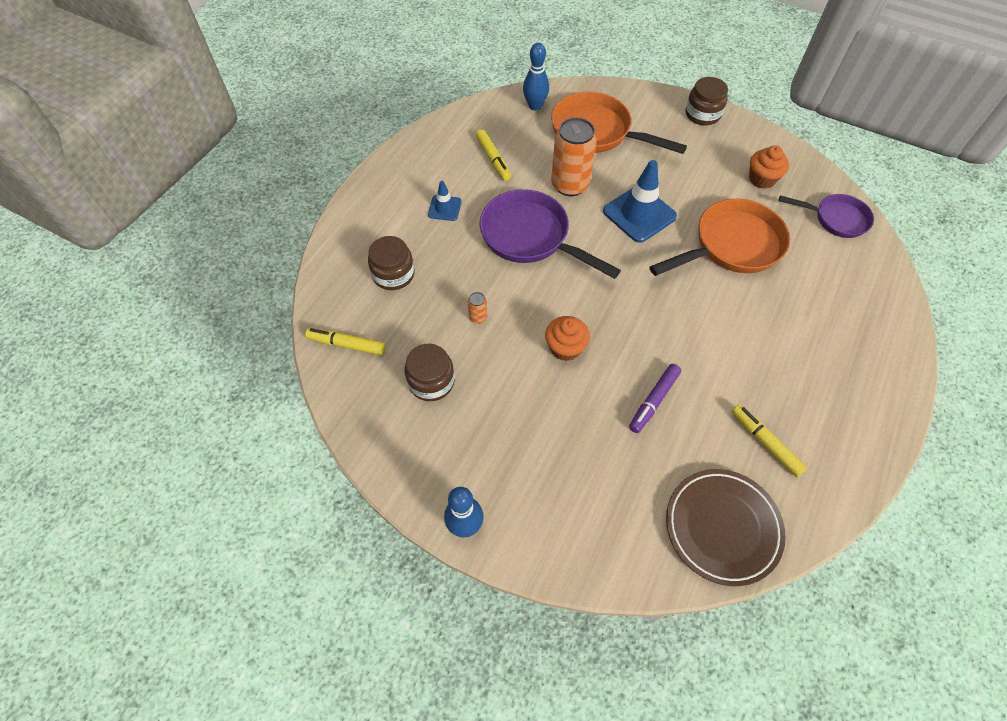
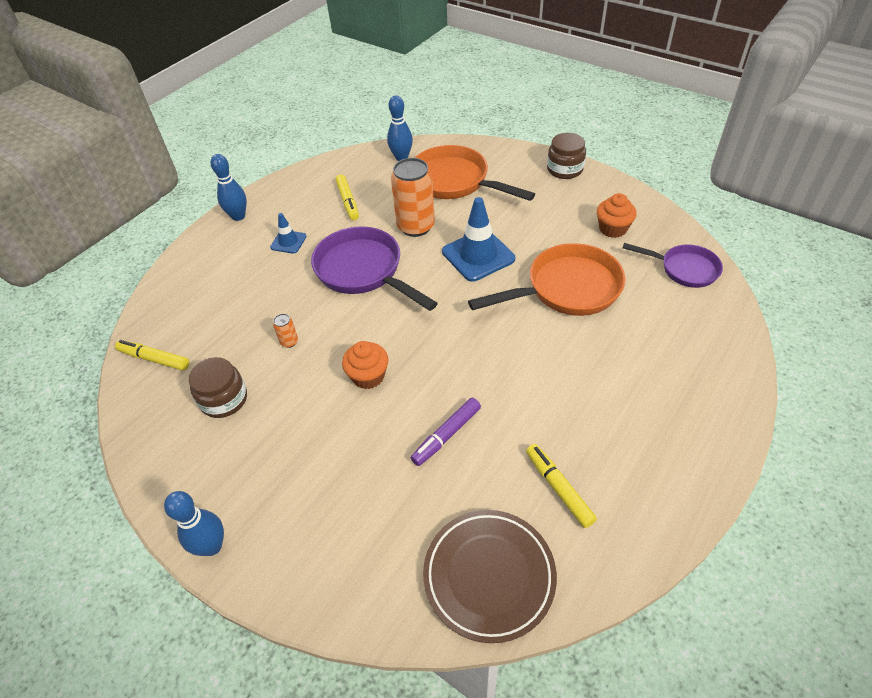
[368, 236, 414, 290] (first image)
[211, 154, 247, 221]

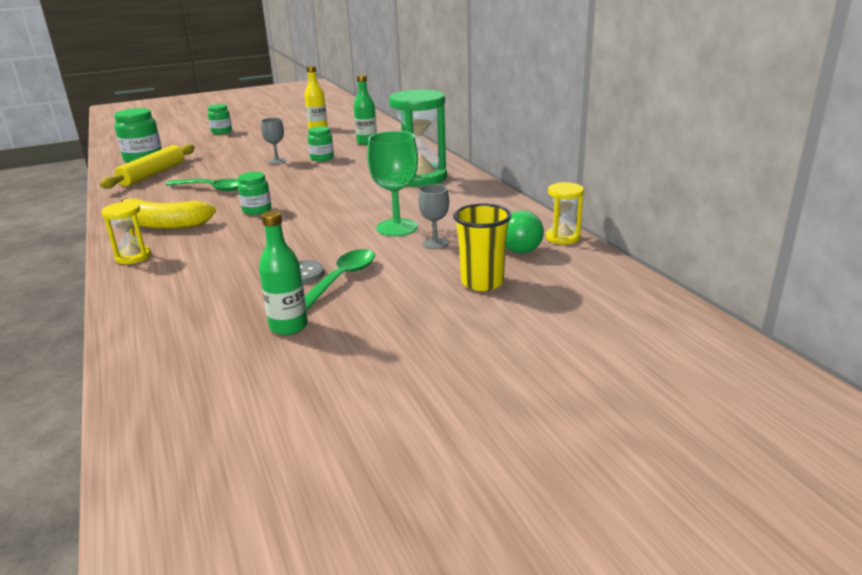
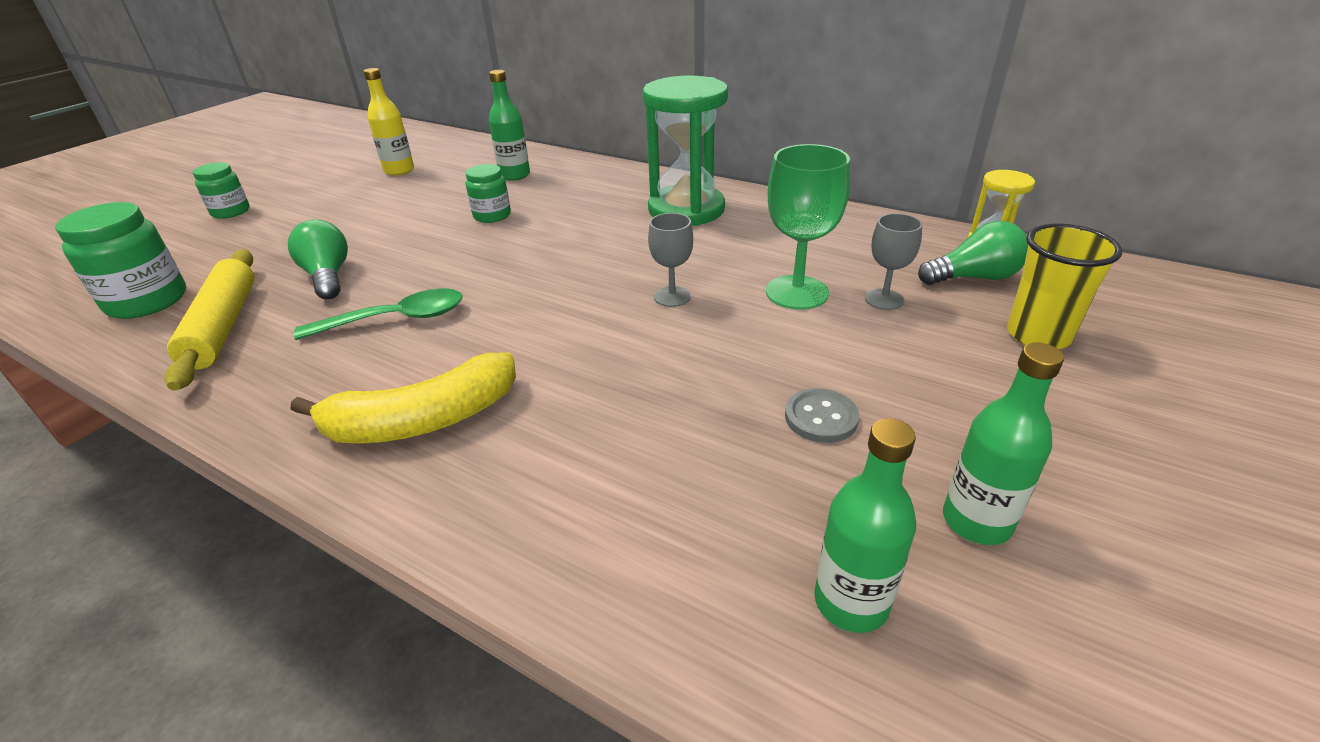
[648, 213, 693, 307]
[238, 172, 271, 215] (first image)
[101, 201, 151, 264] (first image)
[305, 249, 375, 311] (first image)
[288, 220, 348, 300]
[814, 418, 916, 633]

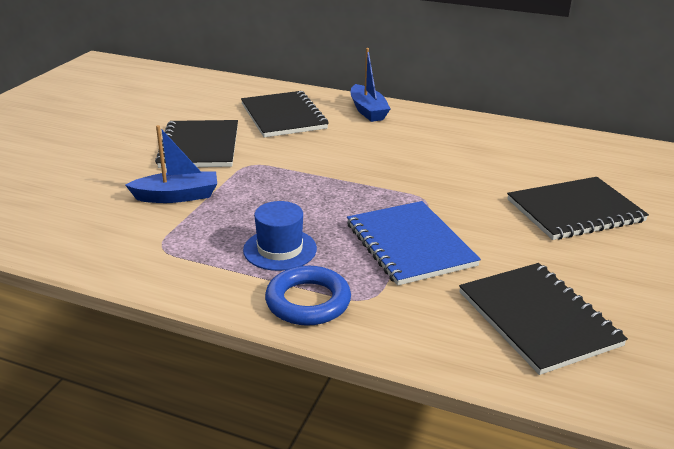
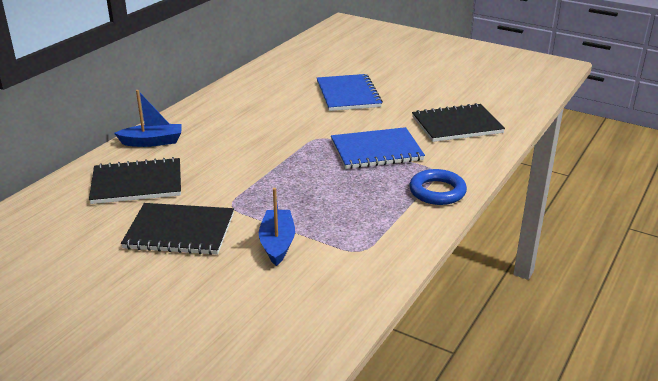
[317, 74, 383, 111]
[243, 201, 317, 271] (first image)

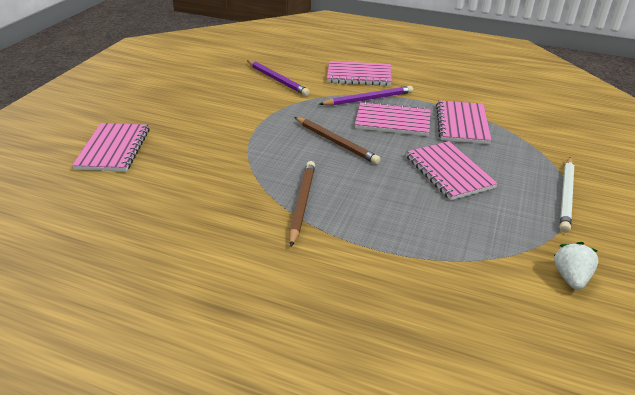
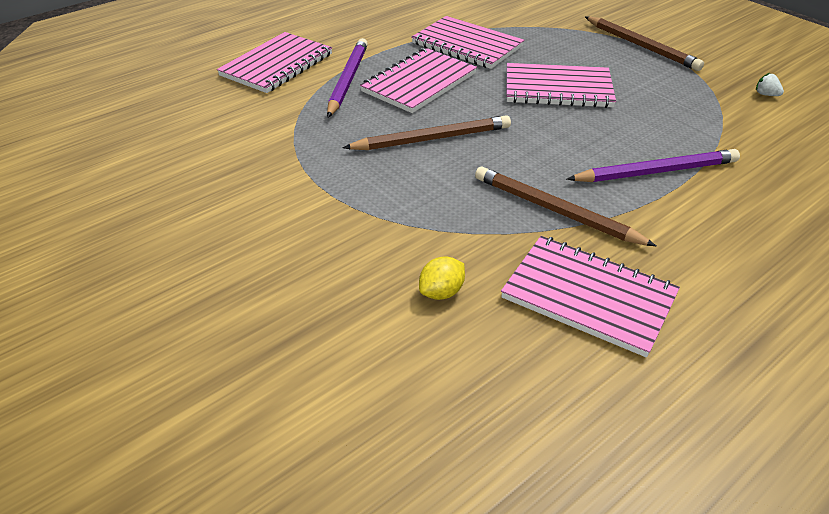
[567, 149, 740, 182]
[501, 236, 680, 357]
[585, 17, 704, 71]
[756, 73, 784, 96]
[419, 256, 465, 300]

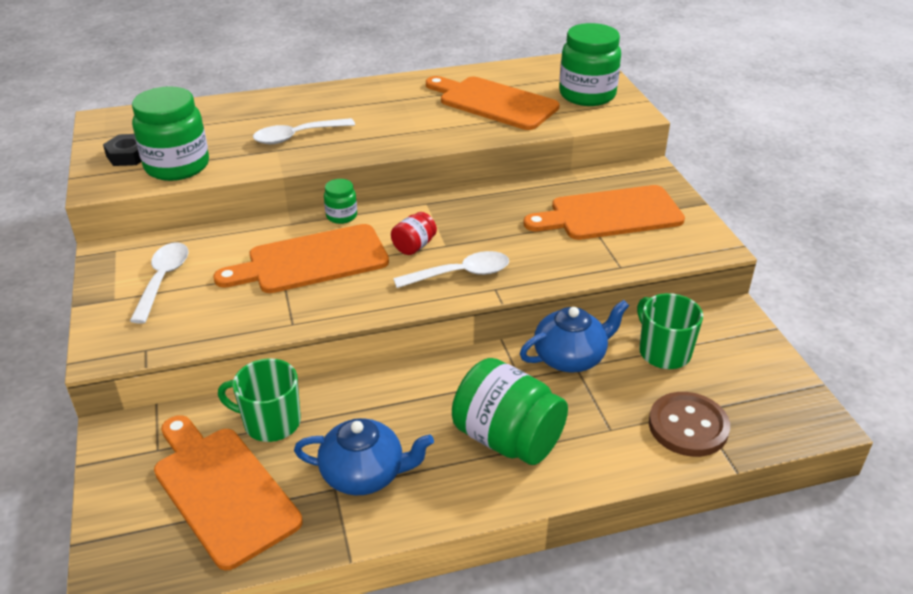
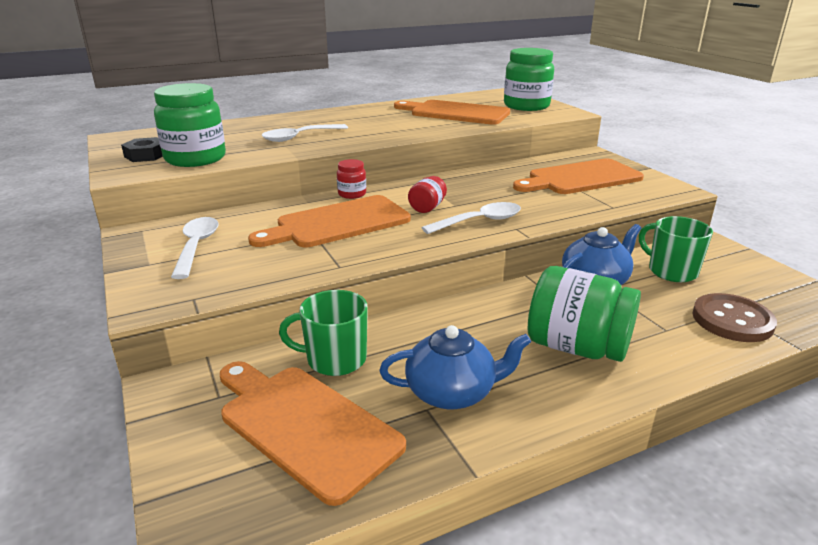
[337, 159, 366, 199]

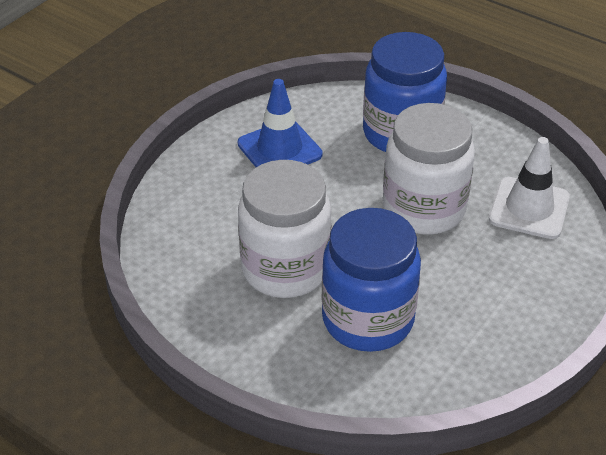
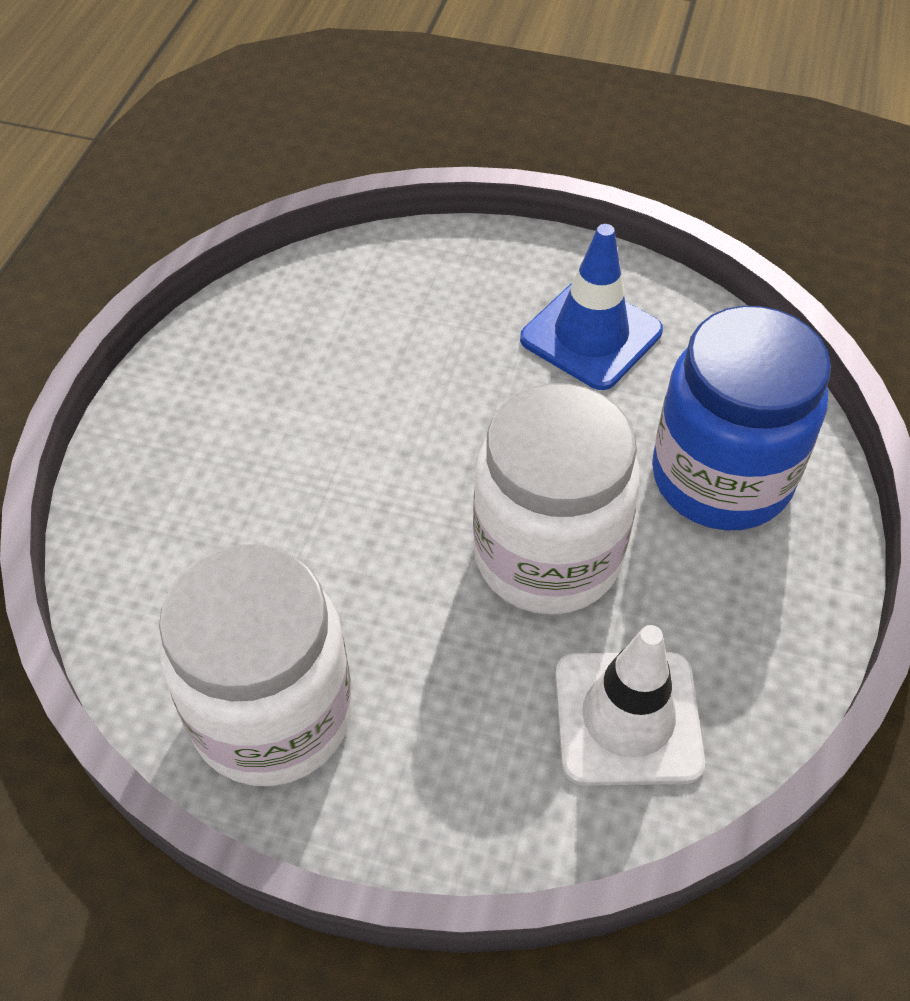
[159, 544, 353, 786]
[322, 208, 421, 352] (first image)

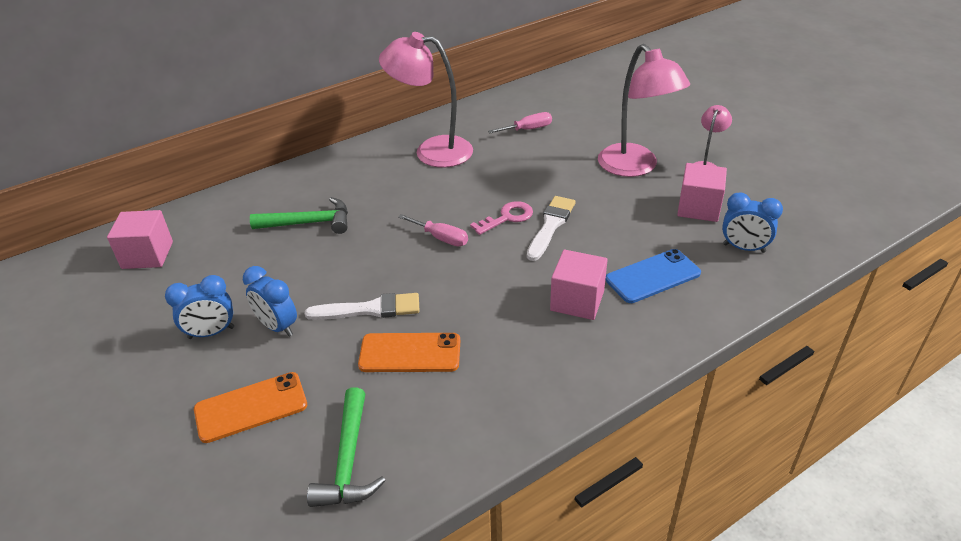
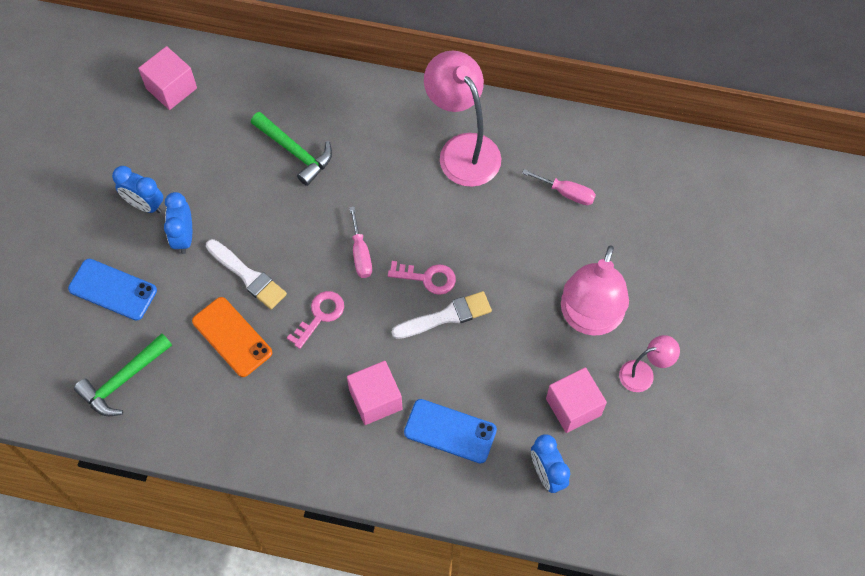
[68, 259, 157, 321]
[287, 291, 344, 349]

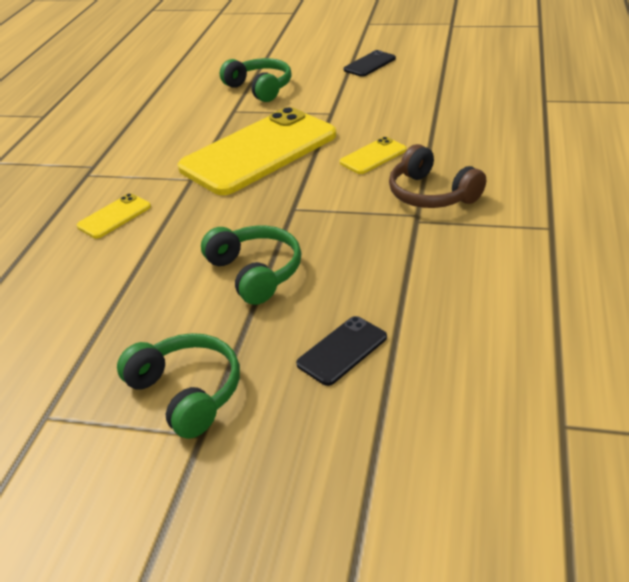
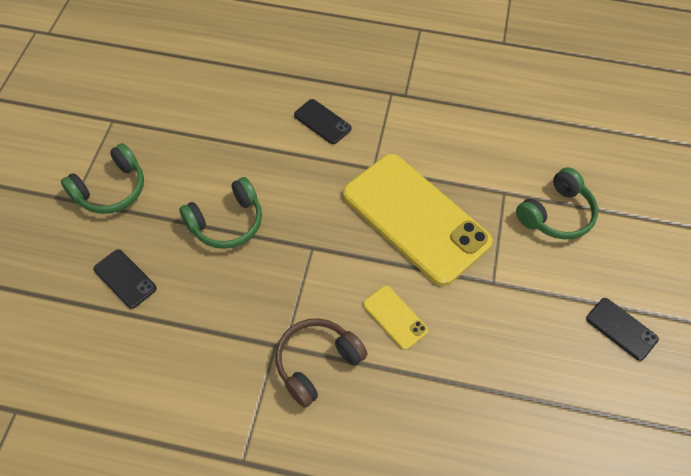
[294, 99, 352, 144]

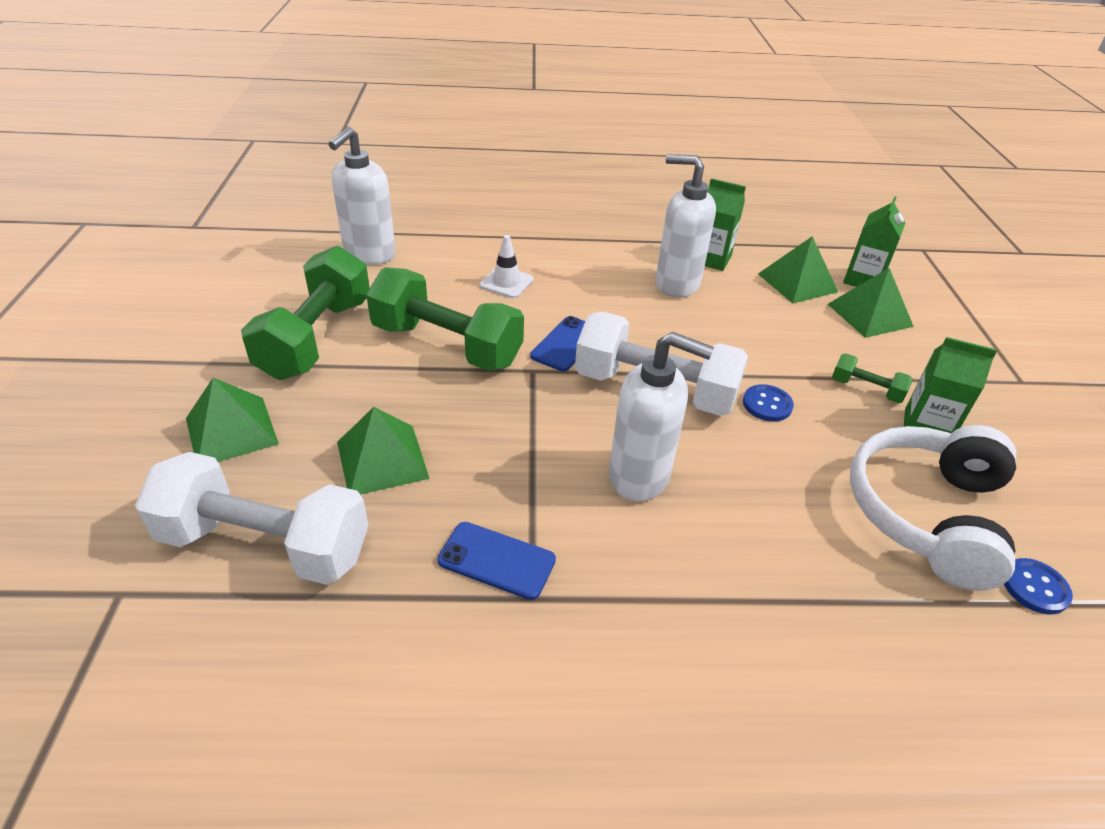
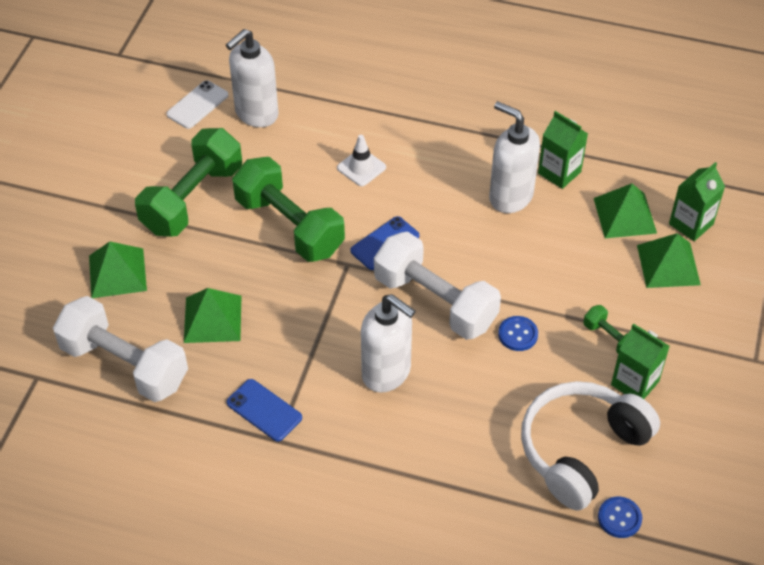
[166, 80, 228, 129]

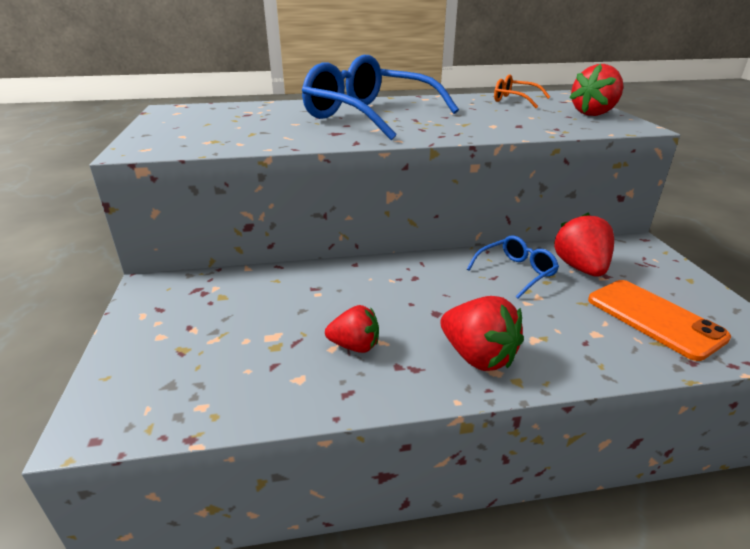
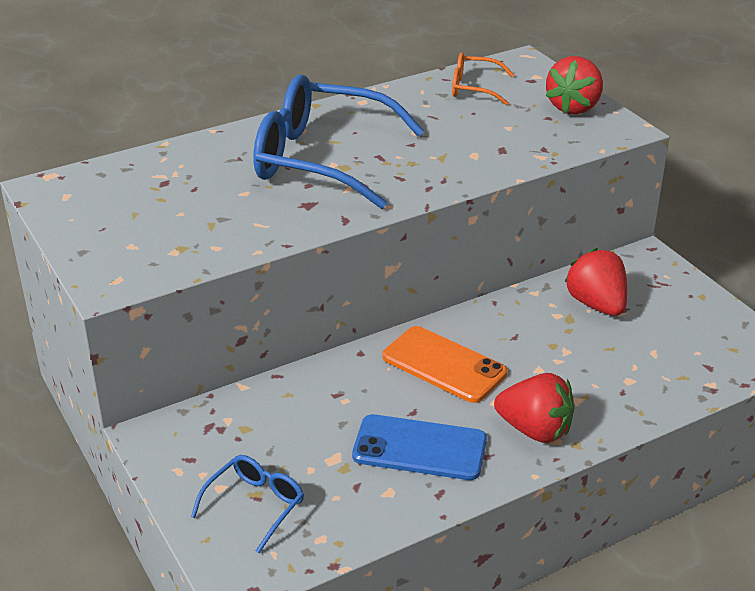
[191, 455, 304, 553]
[382, 326, 507, 403]
[352, 414, 487, 480]

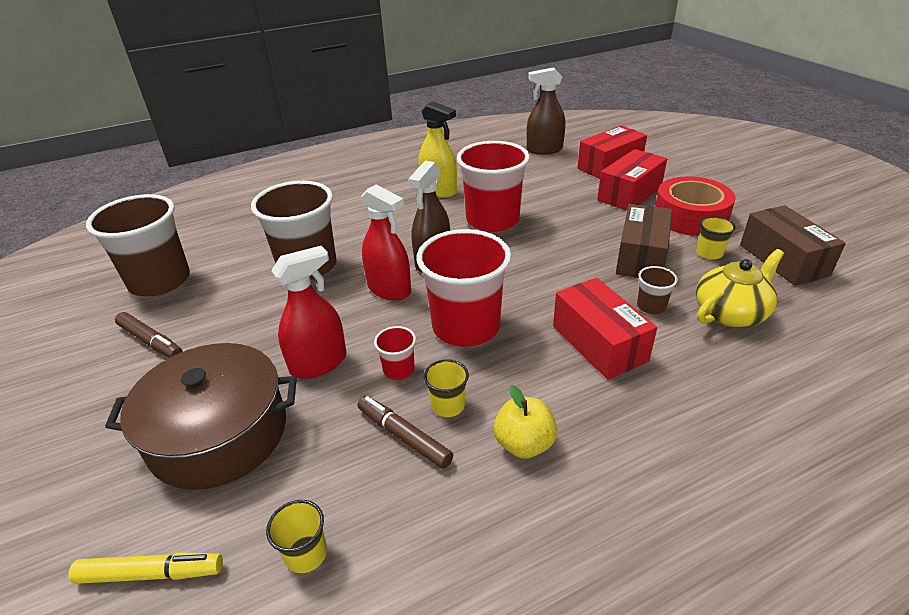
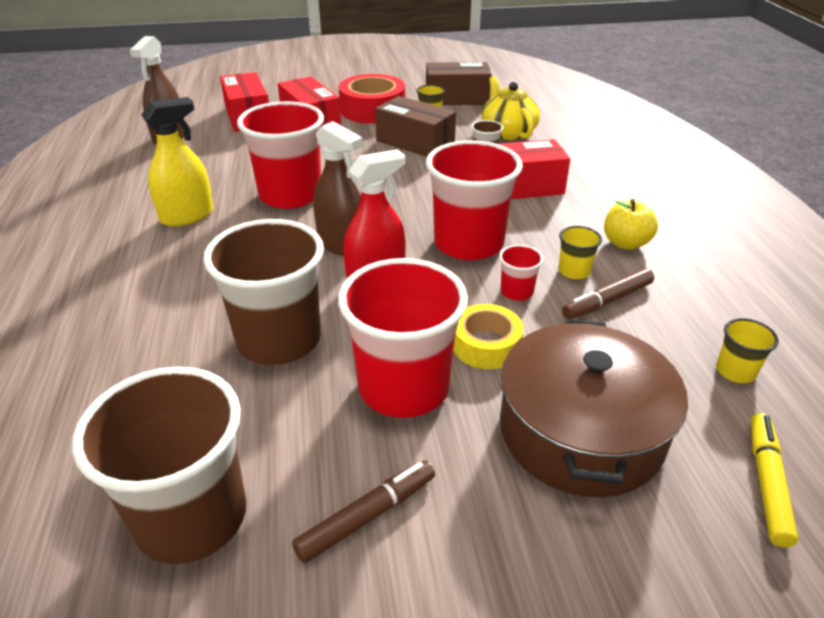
[453, 304, 524, 369]
[338, 258, 468, 418]

